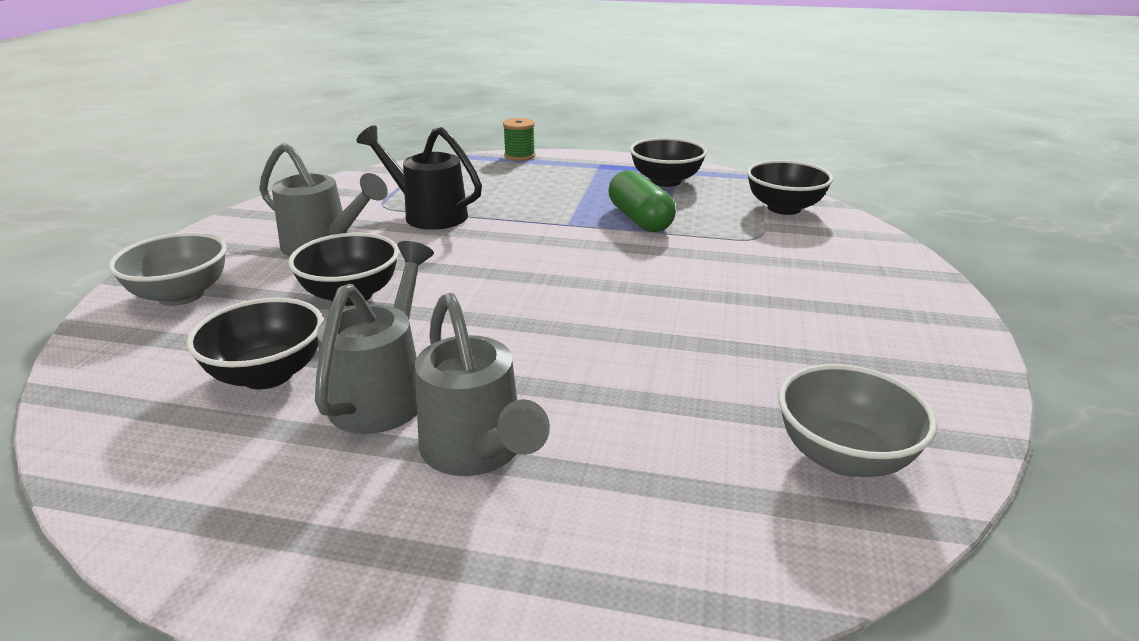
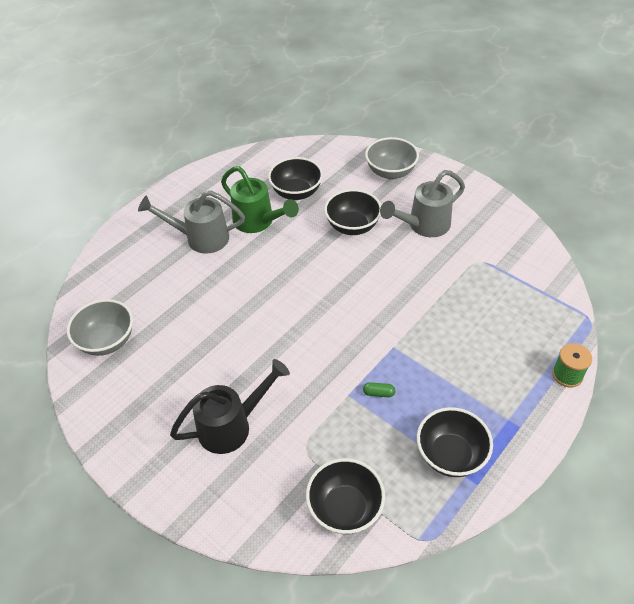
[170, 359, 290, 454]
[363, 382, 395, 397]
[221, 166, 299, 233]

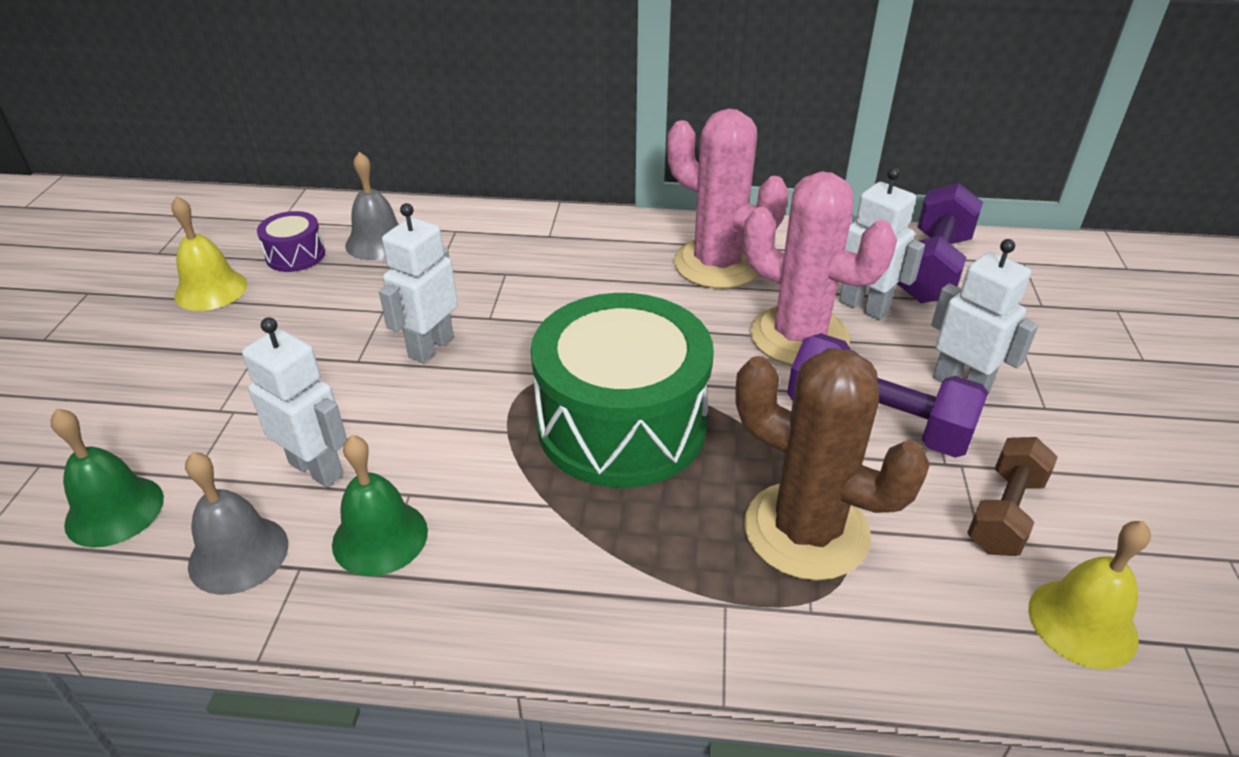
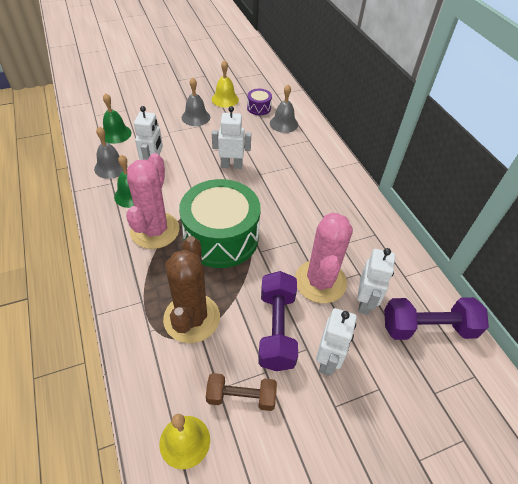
[126, 153, 179, 249]
[182, 77, 210, 126]

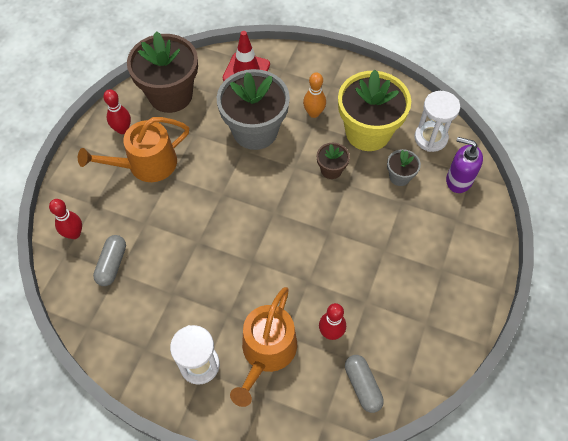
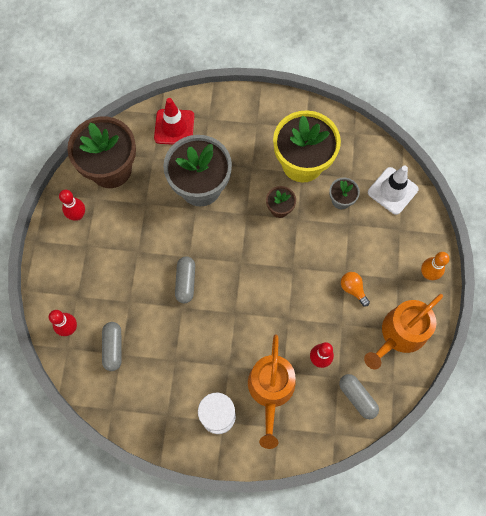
[421, 252, 449, 280]
[414, 91, 460, 152] (first image)
[364, 294, 443, 369]
[368, 165, 419, 215]
[175, 256, 195, 303]
[341, 272, 370, 307]

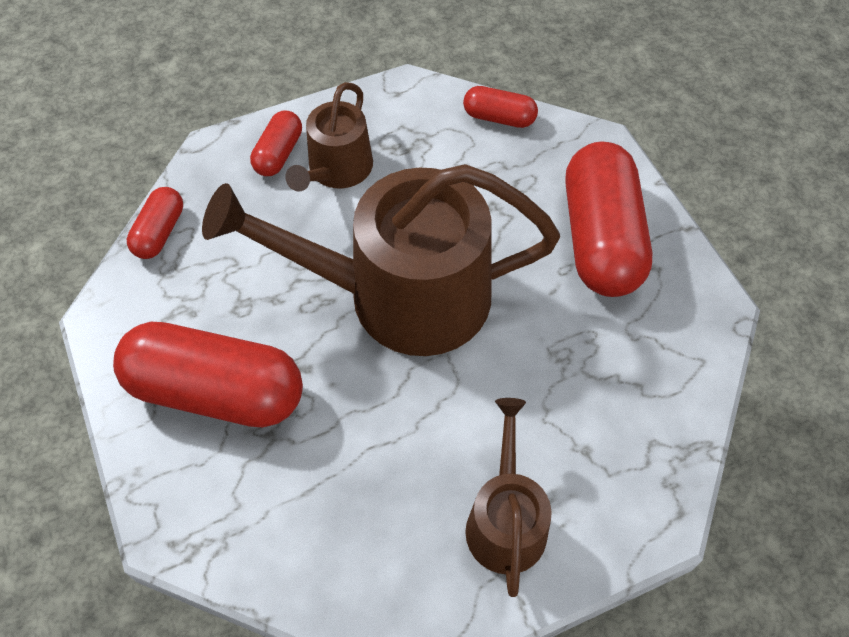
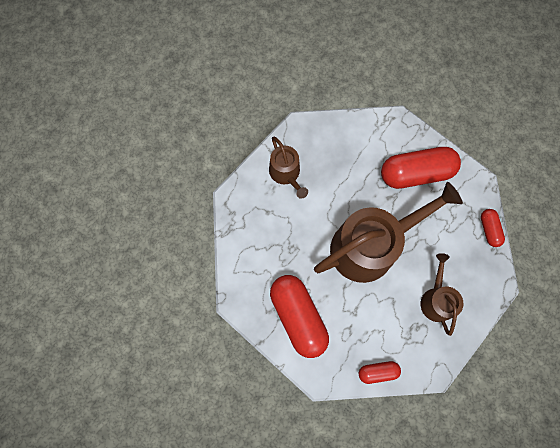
[250, 110, 302, 176] (first image)

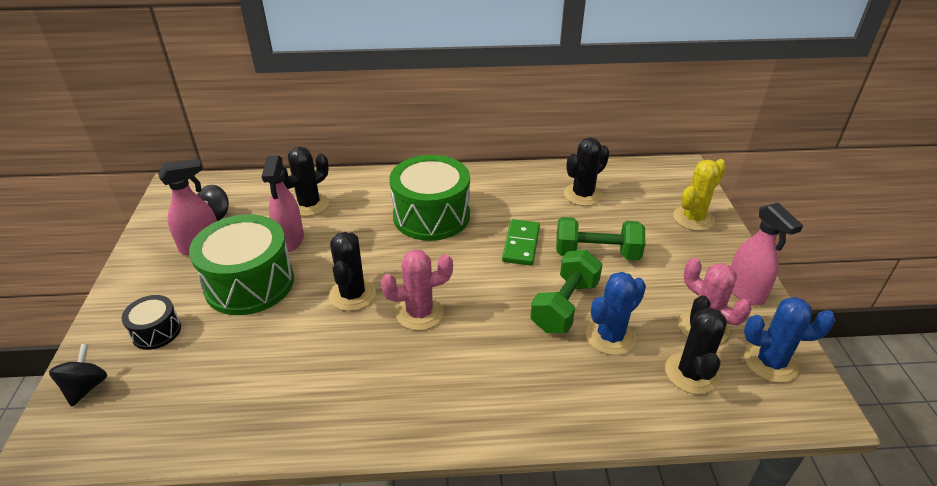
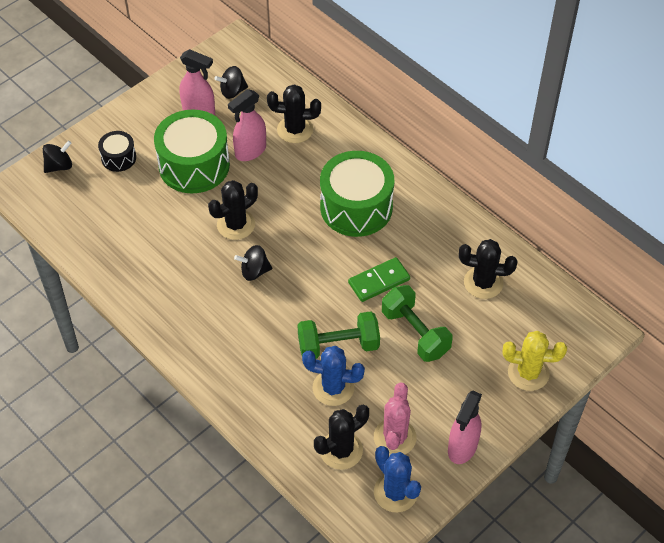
[234, 245, 272, 281]

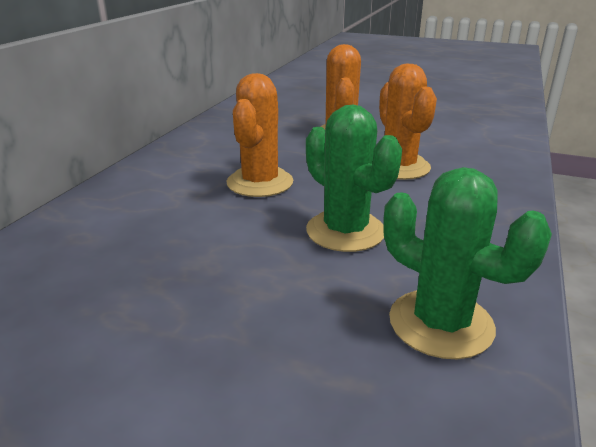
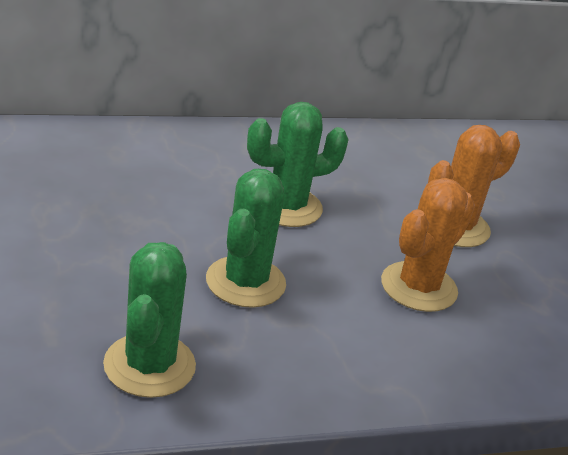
[247, 102, 349, 227]

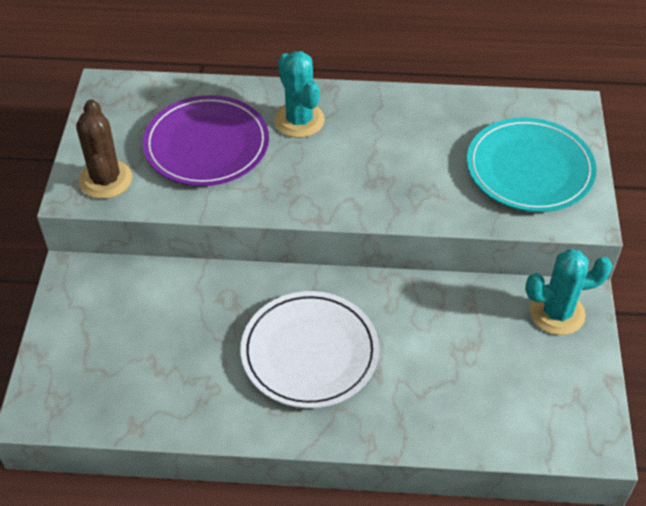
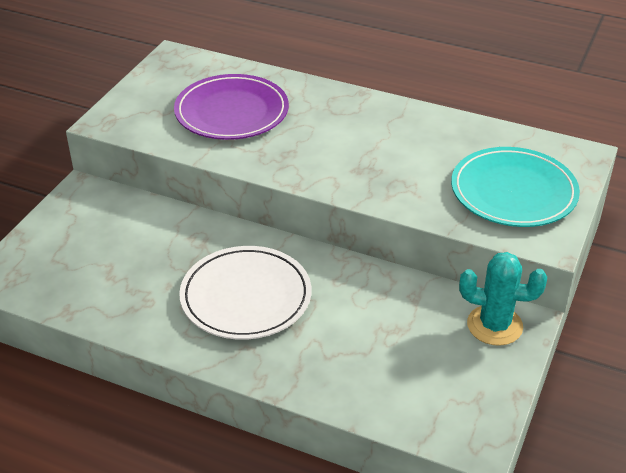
[274, 51, 325, 138] (first image)
[76, 99, 132, 199] (first image)

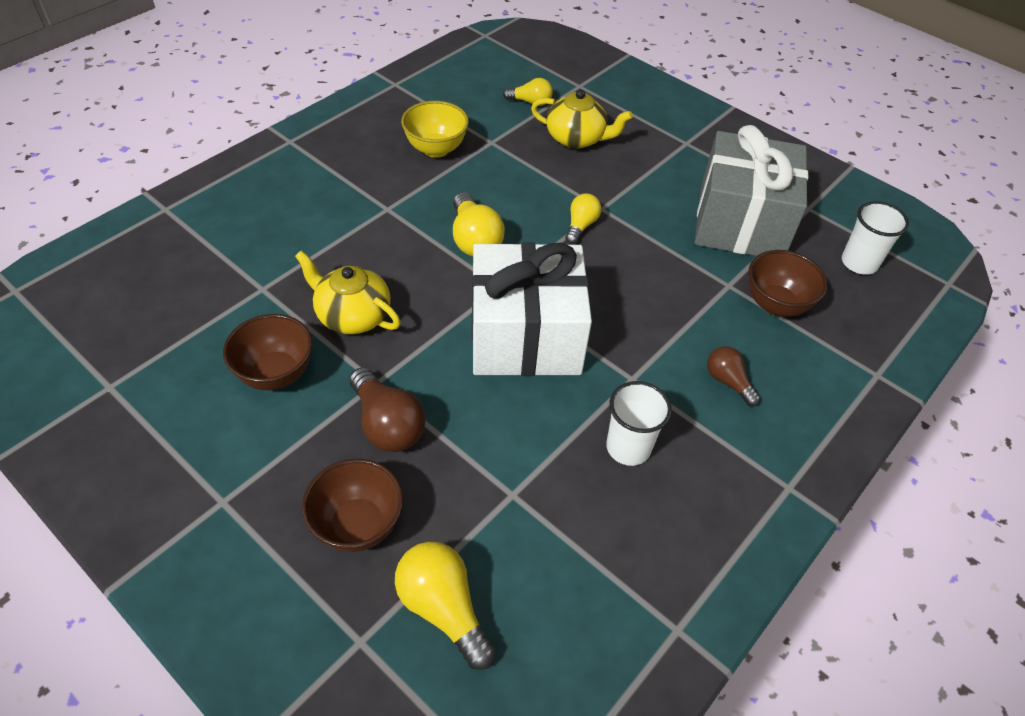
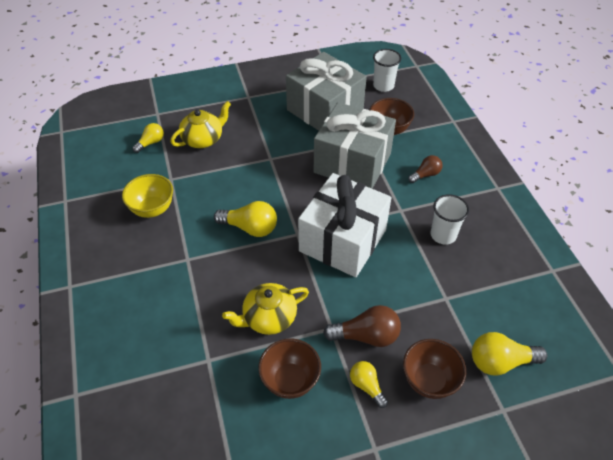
[350, 361, 388, 408]
[408, 155, 442, 183]
[314, 102, 396, 189]

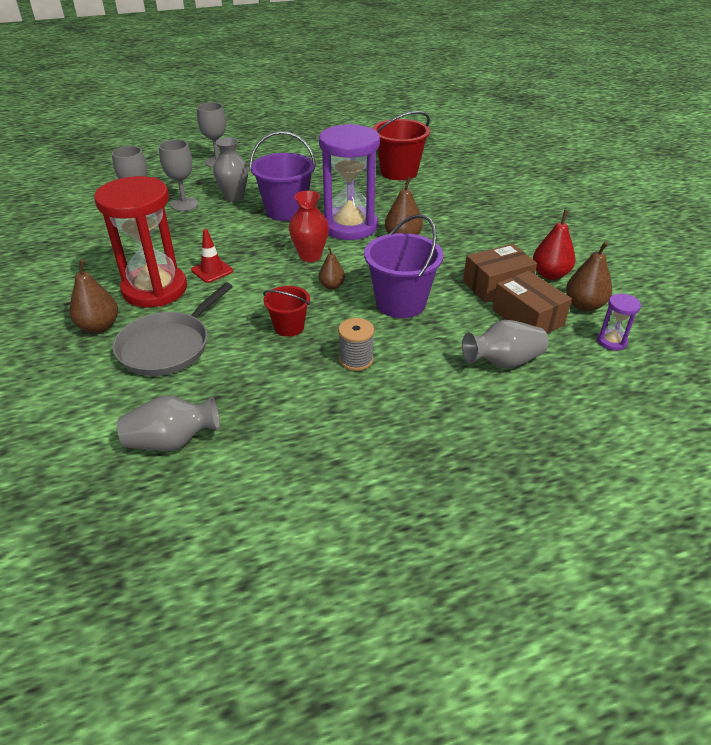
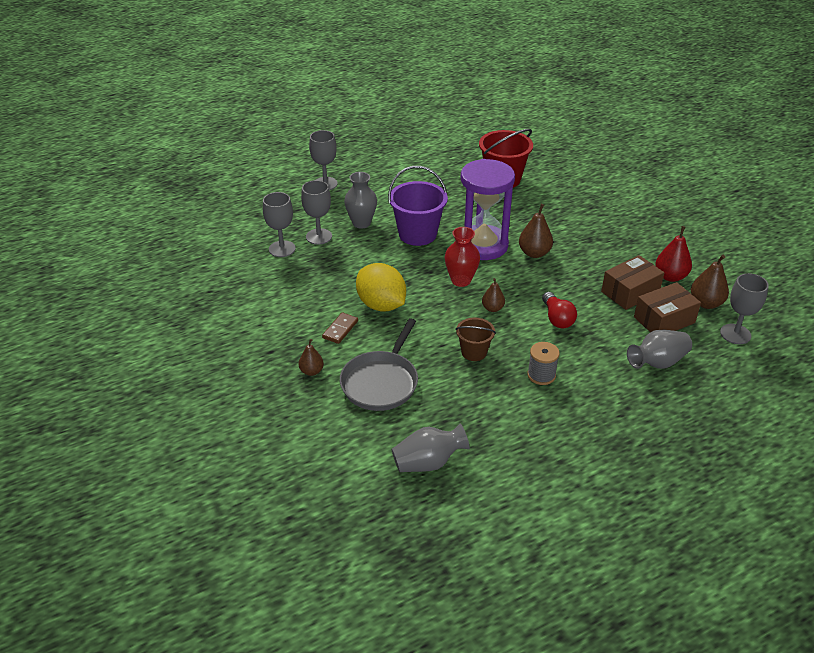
[322, 312, 358, 344]
[542, 292, 577, 328]
[356, 263, 406, 312]
[299, 339, 324, 376]
[634, 282, 701, 332]
[455, 318, 496, 361]
[720, 273, 769, 344]

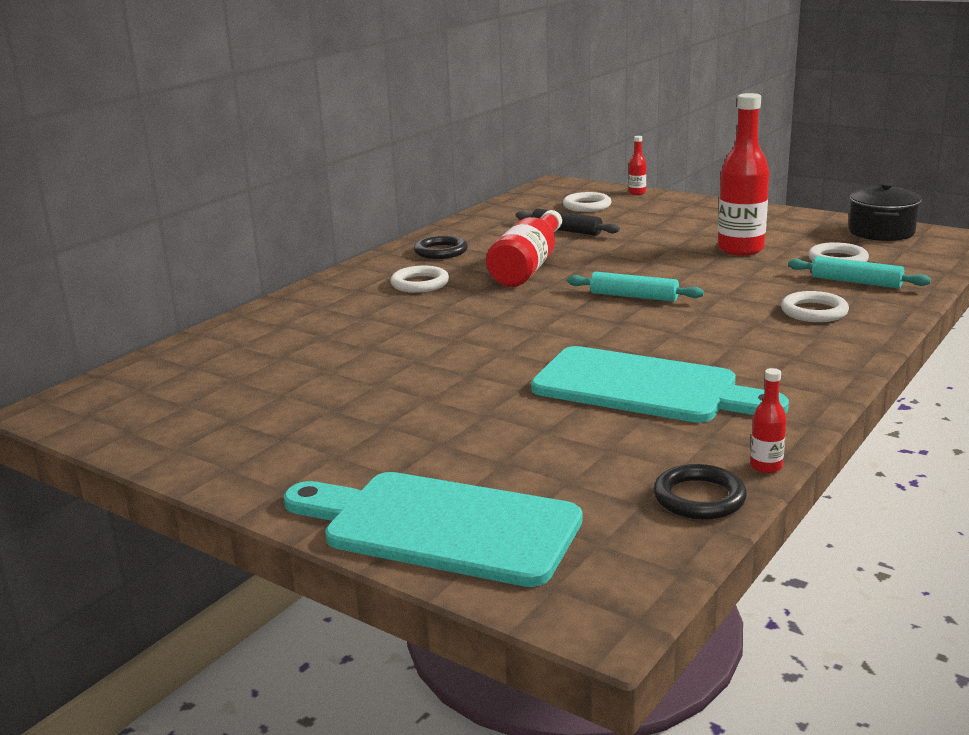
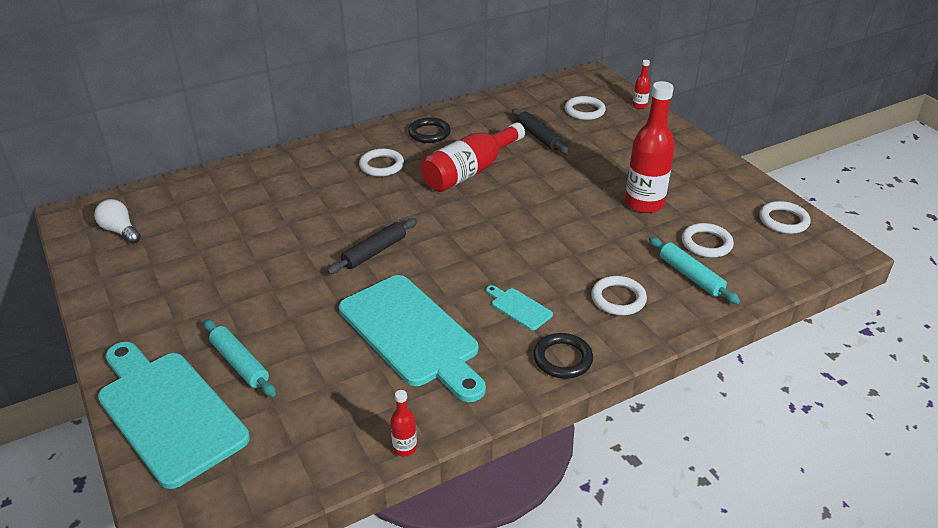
[759, 201, 810, 234]
[204, 319, 276, 397]
[533, 333, 593, 379]
[94, 199, 141, 244]
[327, 218, 417, 274]
[486, 285, 553, 330]

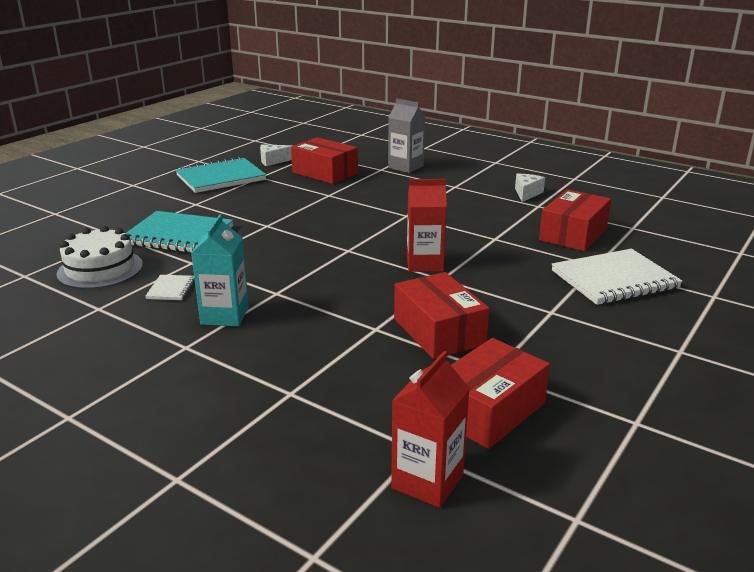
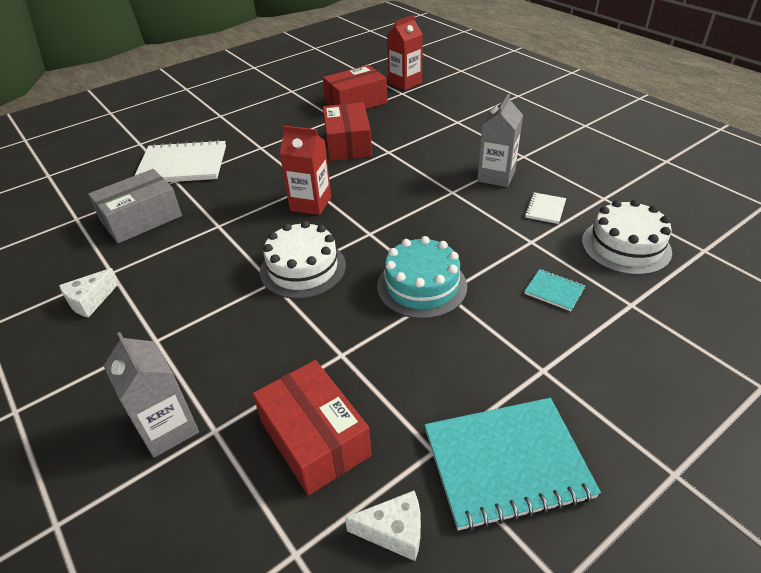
[88, 169, 182, 244]
[524, 269, 585, 311]
[477, 93, 523, 187]
[260, 221, 346, 299]
[377, 236, 467, 319]

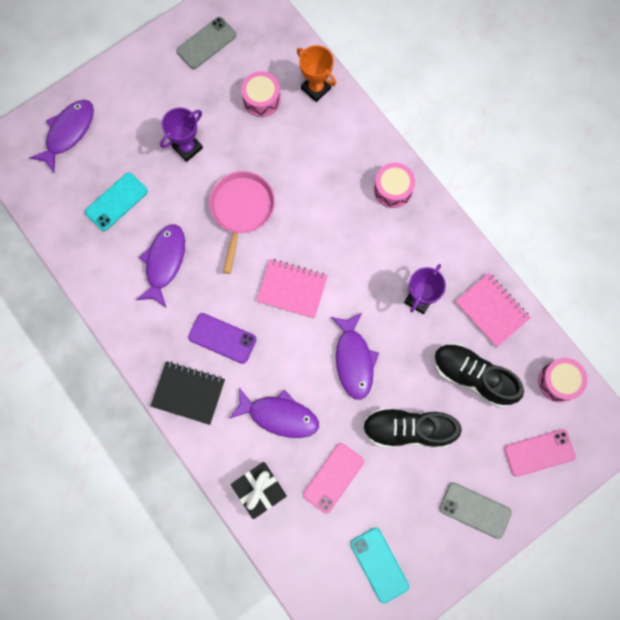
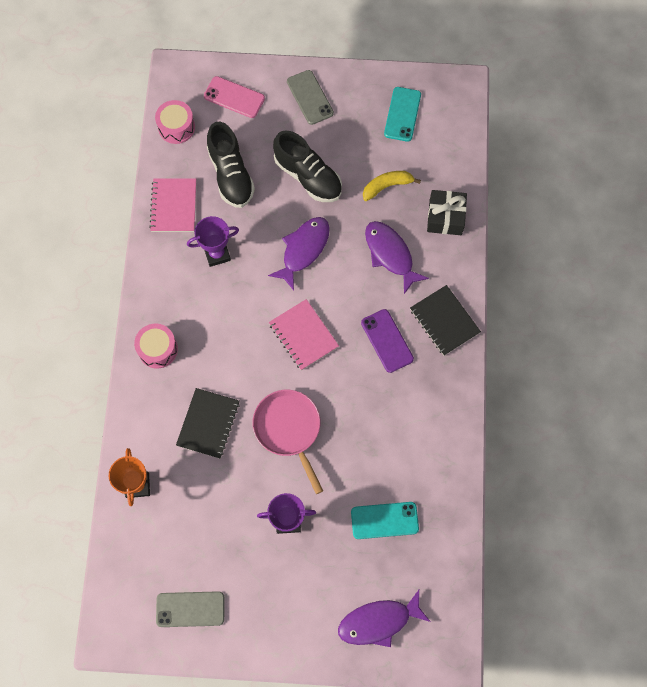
[241, 71, 281, 117] (first image)
[253, 390, 323, 494]
[136, 224, 185, 307] (first image)
[363, 171, 421, 201]
[176, 388, 240, 459]

